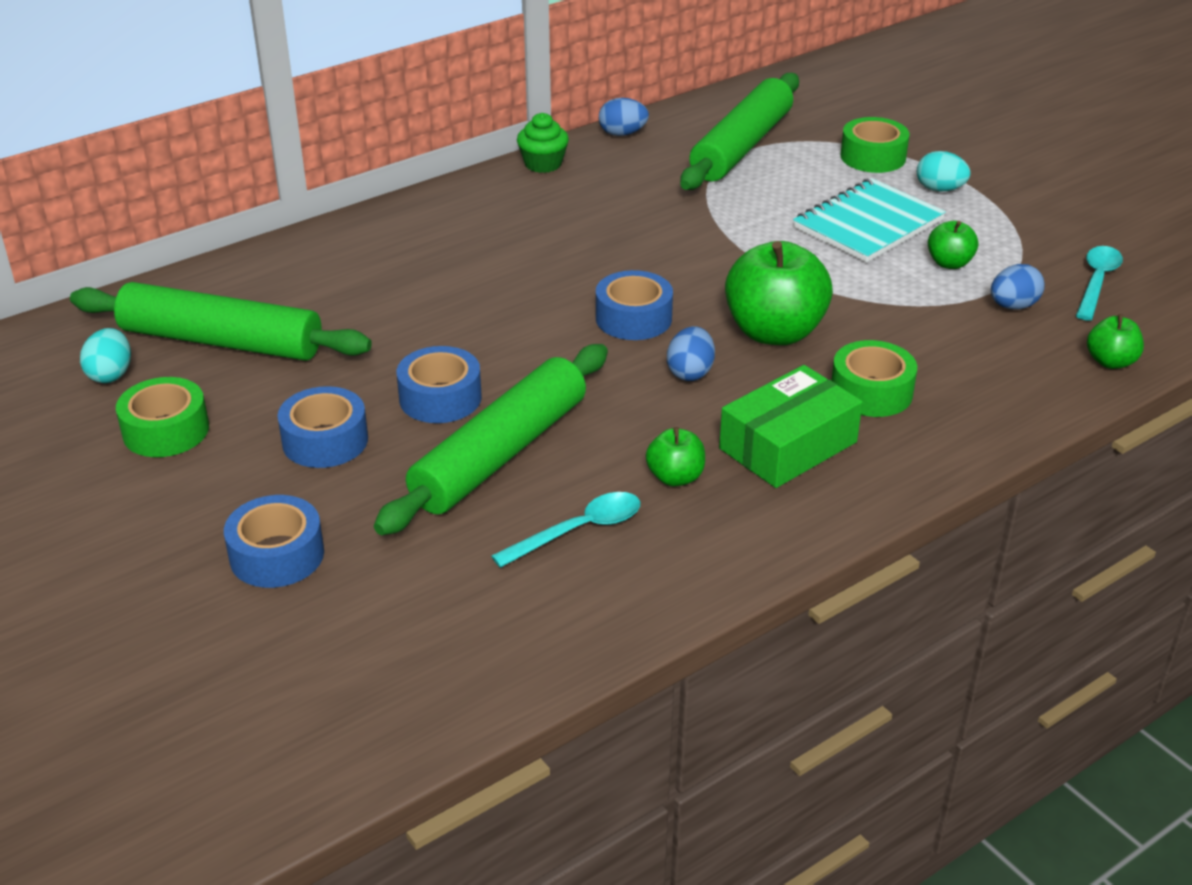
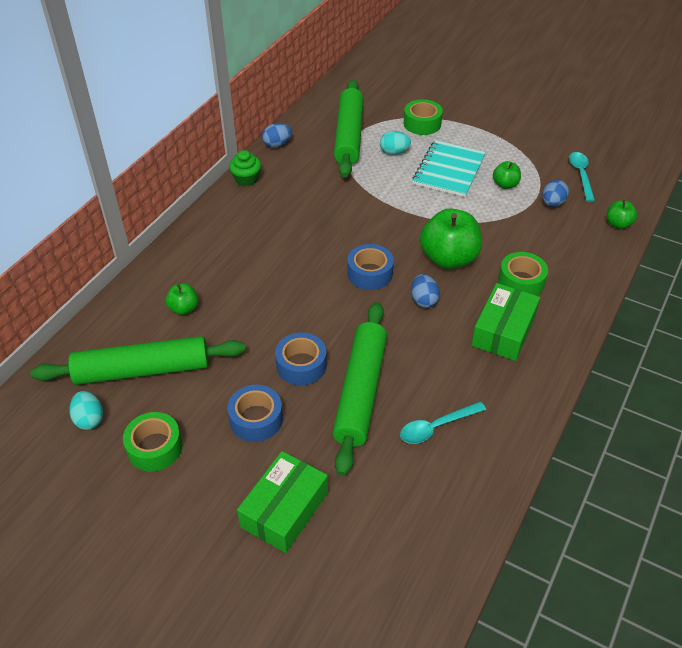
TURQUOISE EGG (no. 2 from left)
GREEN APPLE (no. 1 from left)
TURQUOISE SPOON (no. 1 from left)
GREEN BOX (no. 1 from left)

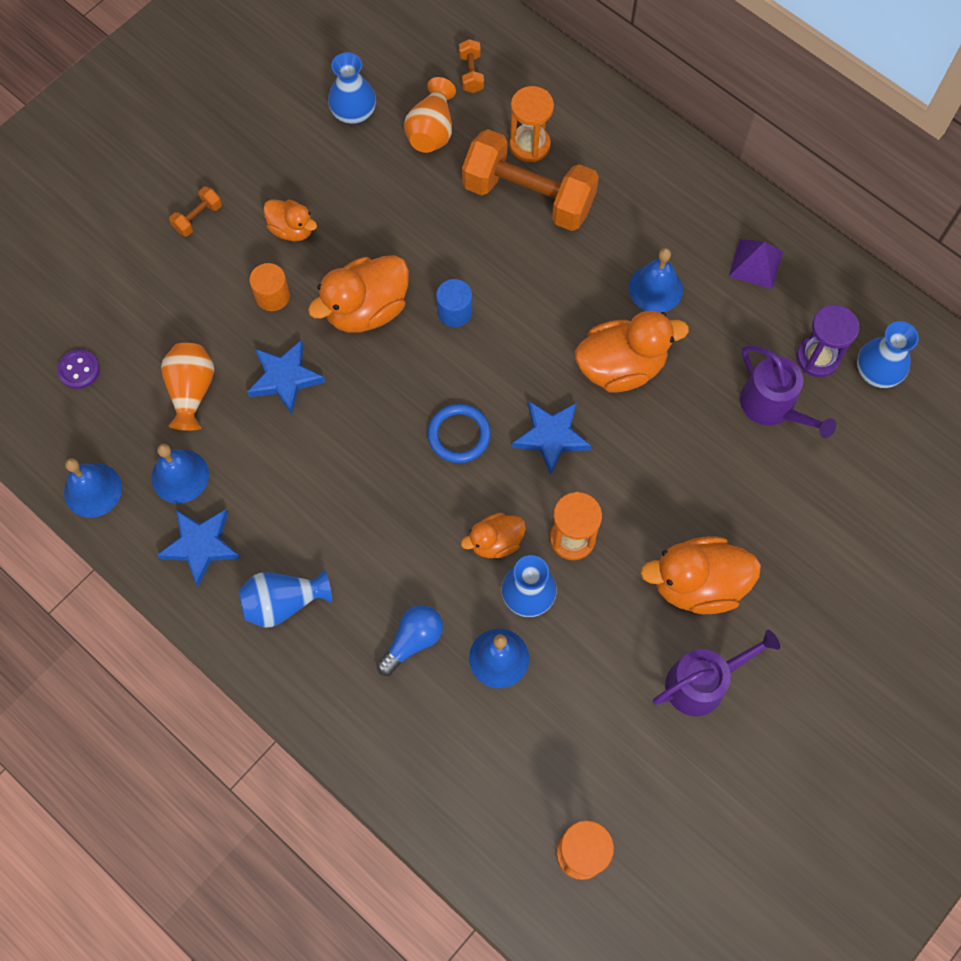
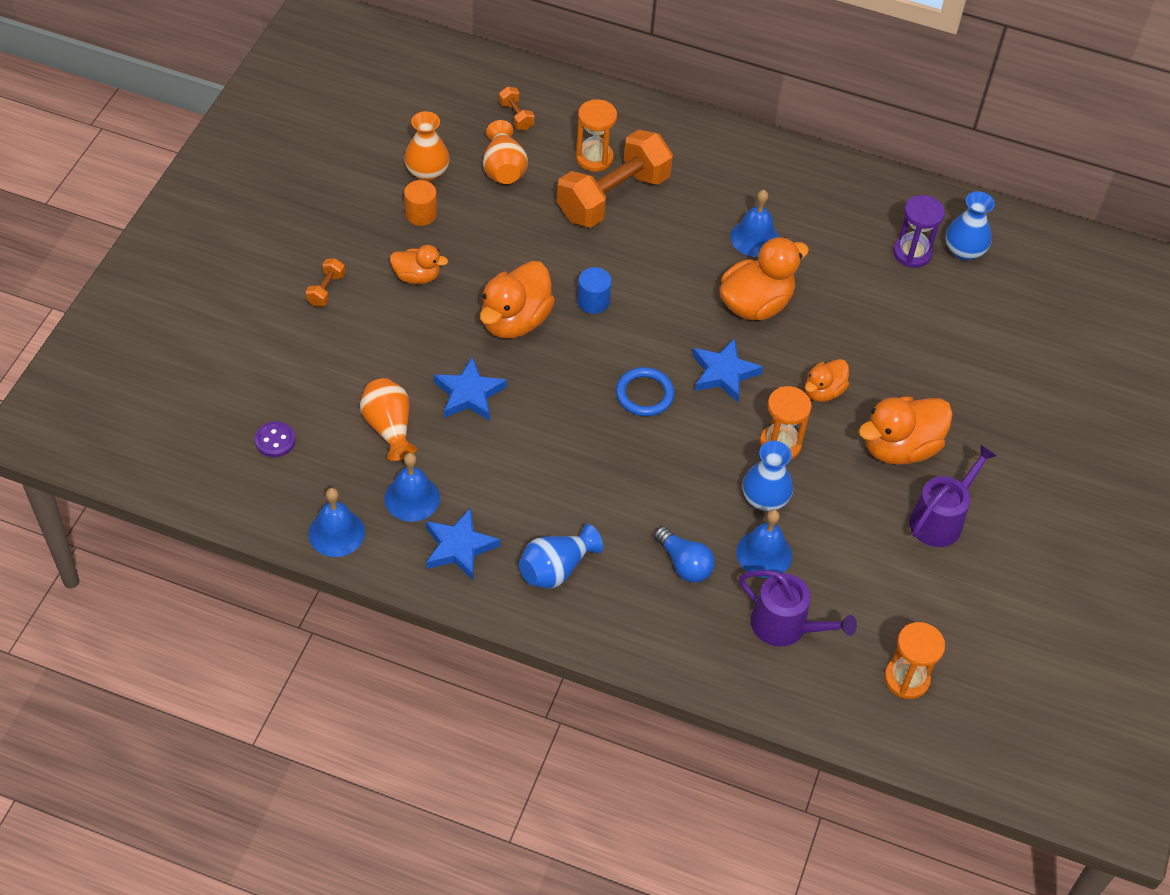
ORANGE VASE (no. 2 from left)
ORANGE DUMBBELL (no. 3 from left)
PURPLE PYRAMID
ORANGE CYLINDER
PURPLE WATERING CAN (no. 1 from left)
ORANGE DUCK (no. 4 from left)
BLUE LIGHT BULB

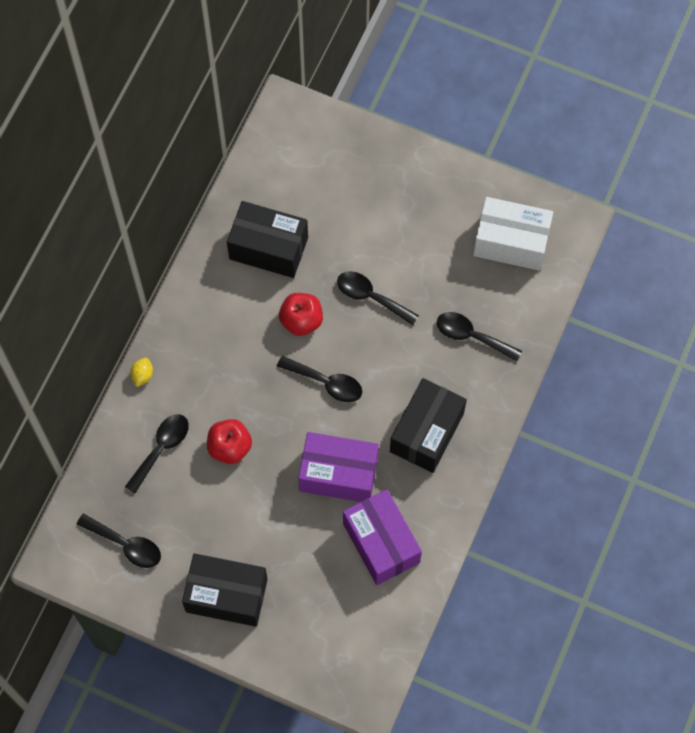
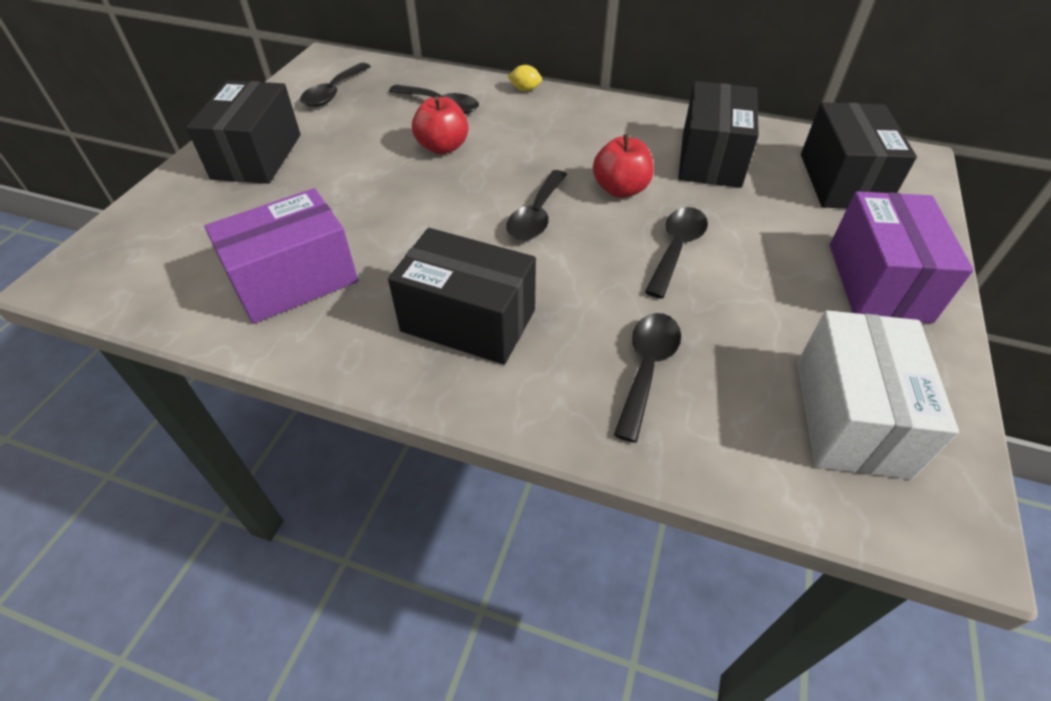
PURPLE BOX (no. 2 from left)
BLACK BOX (no. 4 from left)

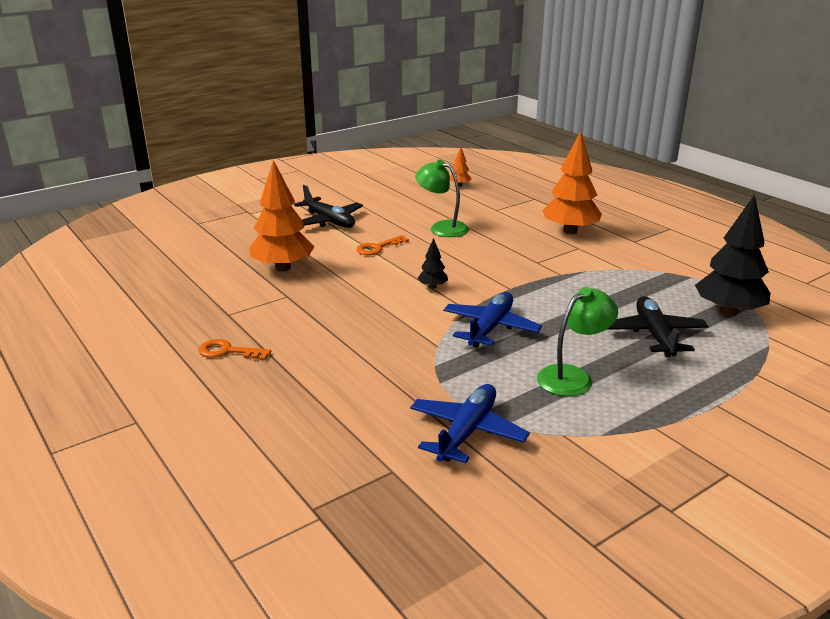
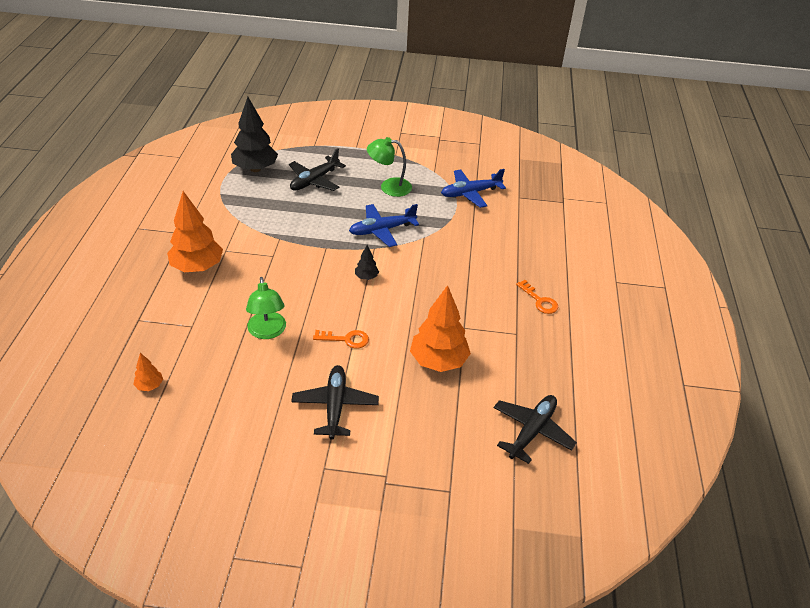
BLACK PLANE (no. 3 from left)

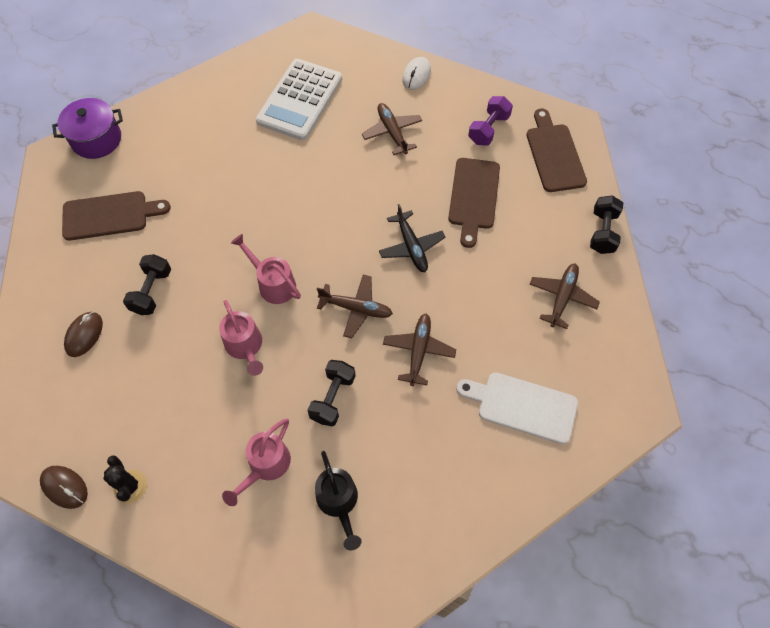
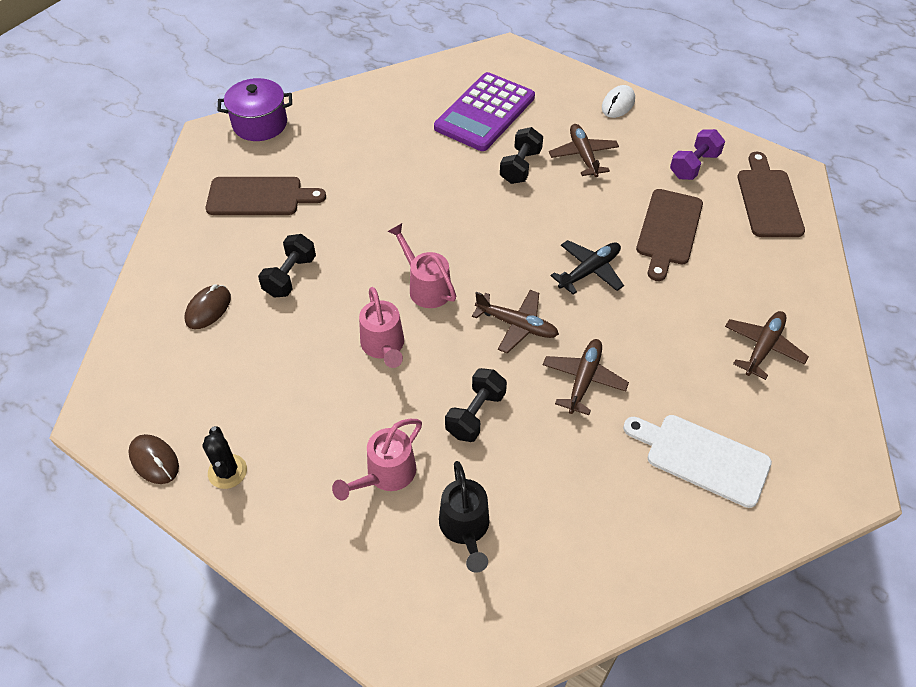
PURPLE CALCULATOR
BLACK DUMBBELL (no. 3 from left)
BLACK PLANE

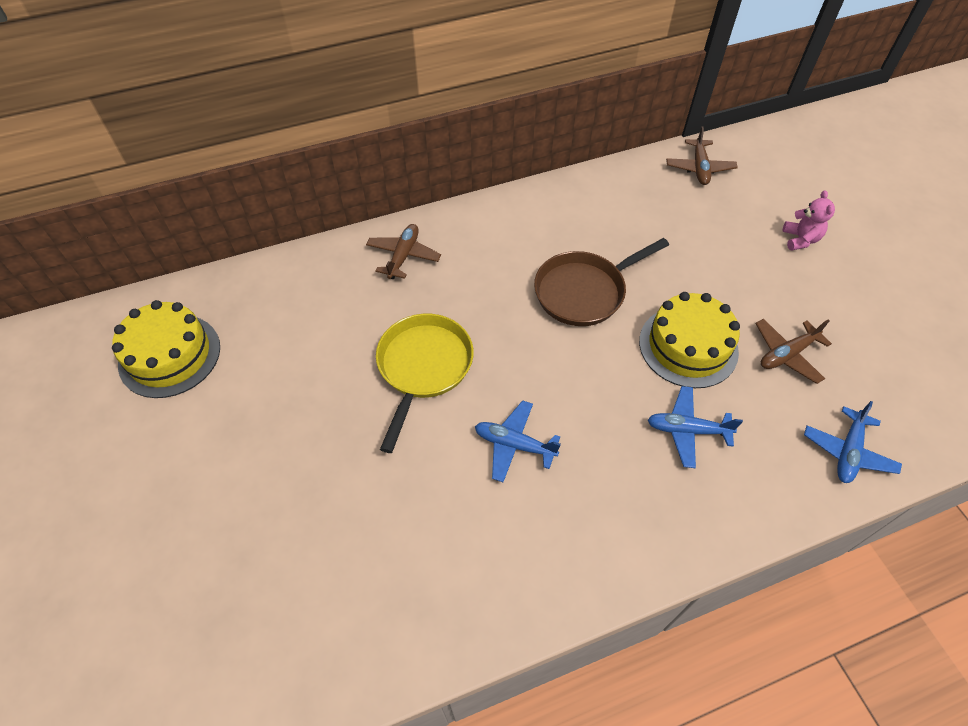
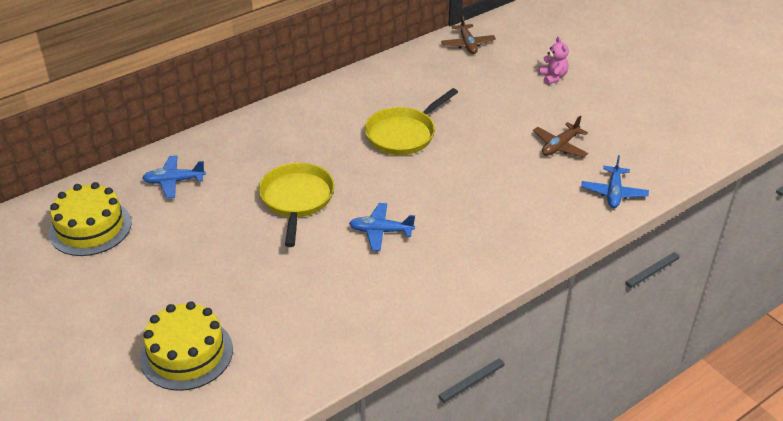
BROWN PLANE (no. 1 from left in the first image)
YELLOW PAN (no. 2 from left)
YELLOW CAKE (no. 2 from left)
BLUE PLANE (no. 1 from left)

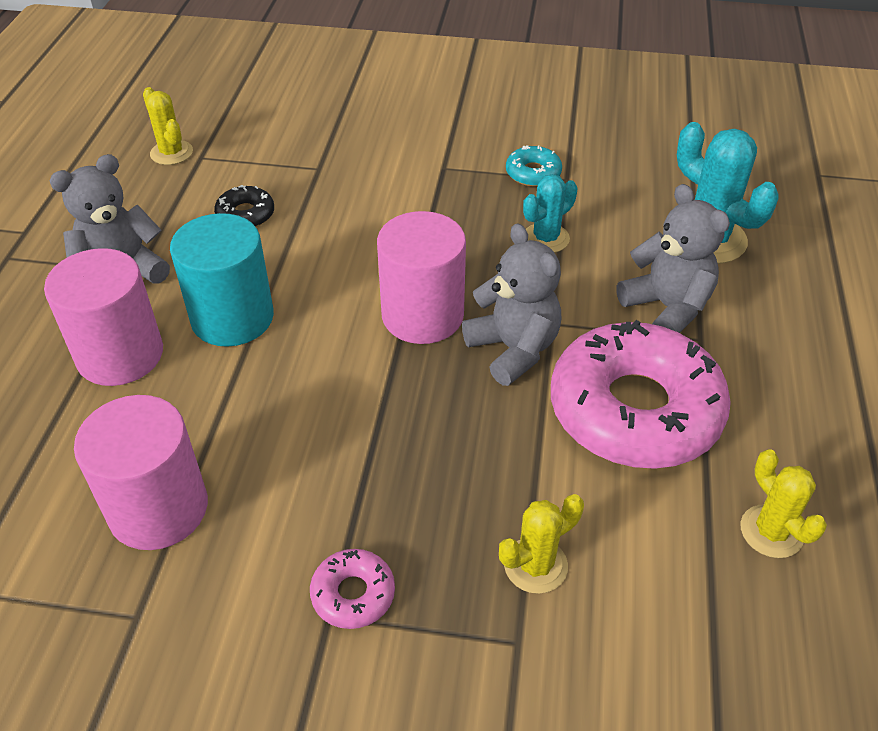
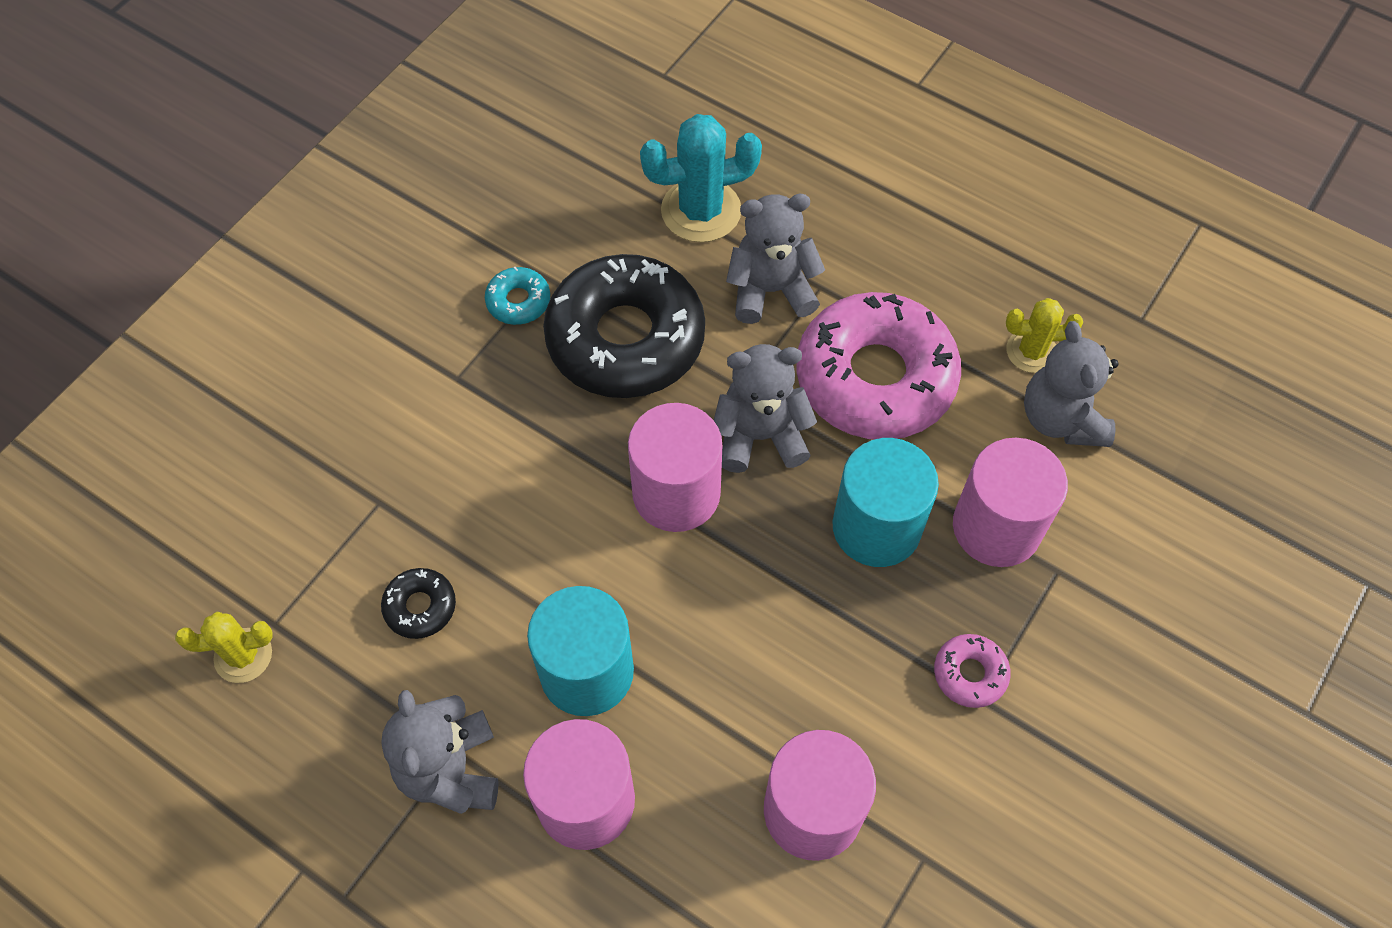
BLACK DONUT (no. 2 from left)
PINK CYLINDER (no. 4 from left)
GREY TEDDY BEAR (no. 4 from left)
TURQUOISE CYLINDER (no. 2 from left)

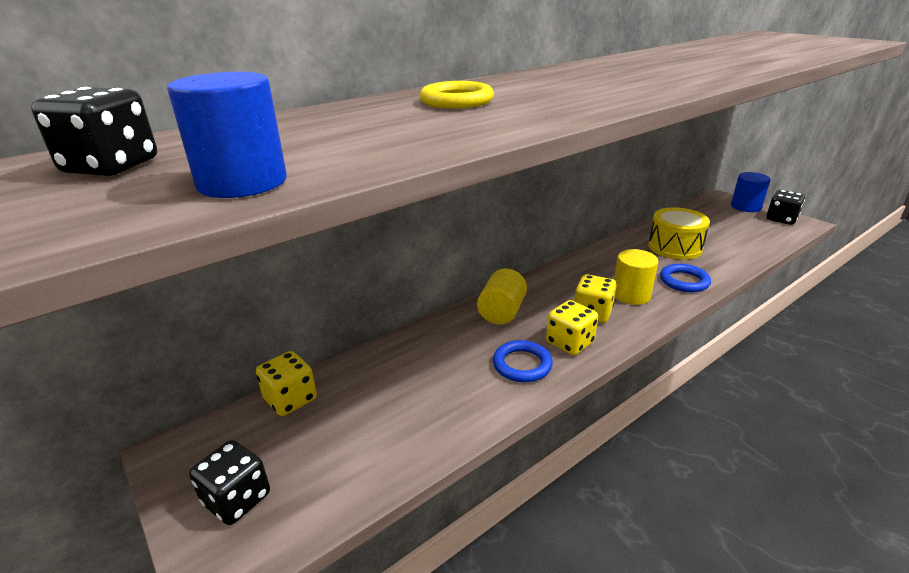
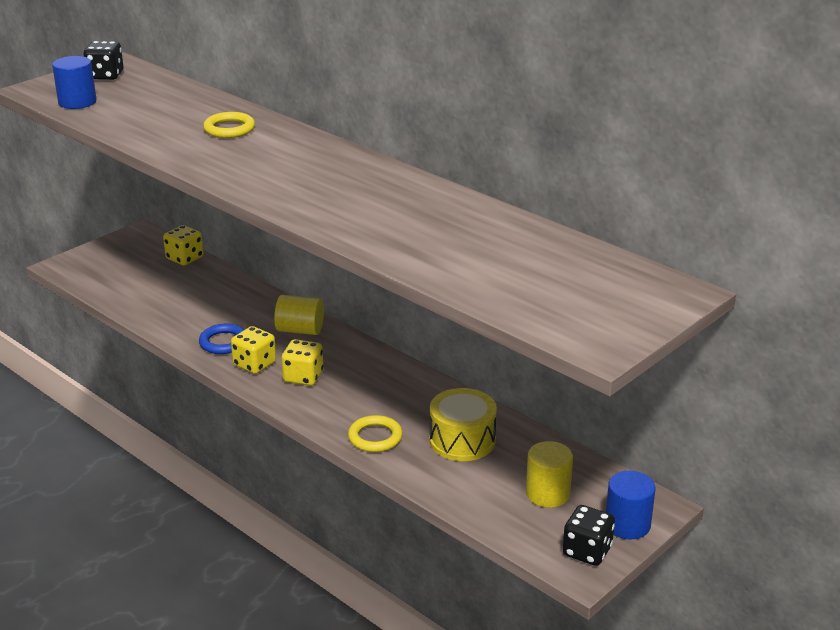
YELLOW CYLINDER (no. 2 from left)
YELLOW RING (no. 2 from left)
BLACK DICE (no. 2 from left in the first image)

